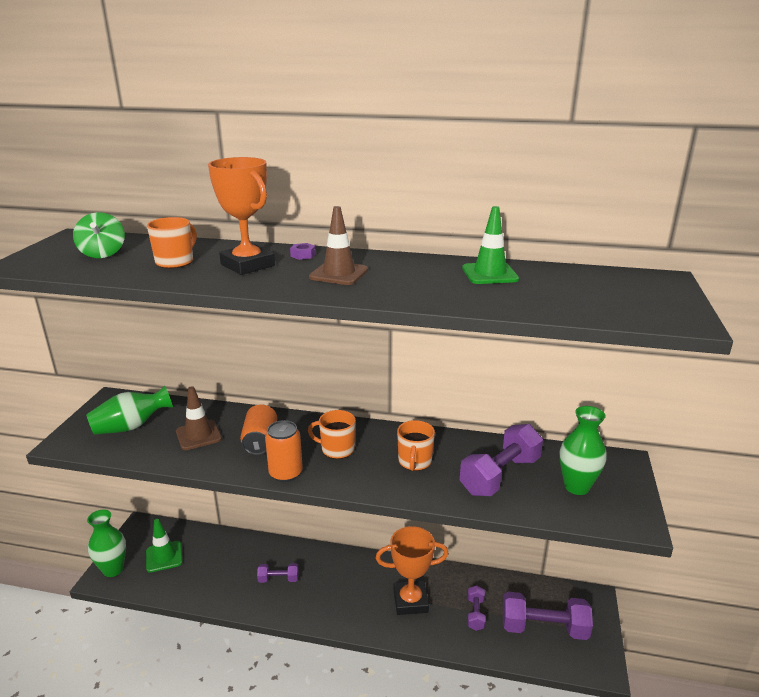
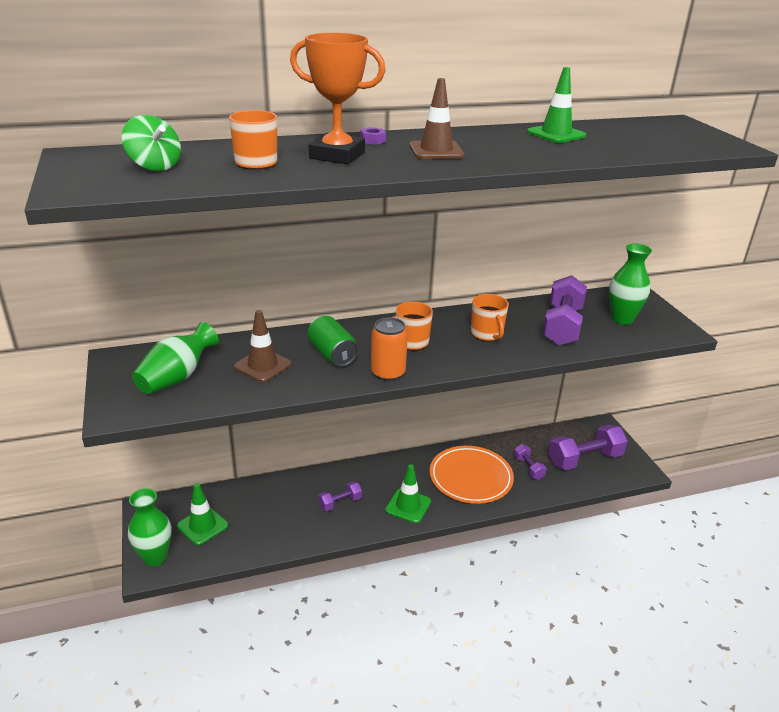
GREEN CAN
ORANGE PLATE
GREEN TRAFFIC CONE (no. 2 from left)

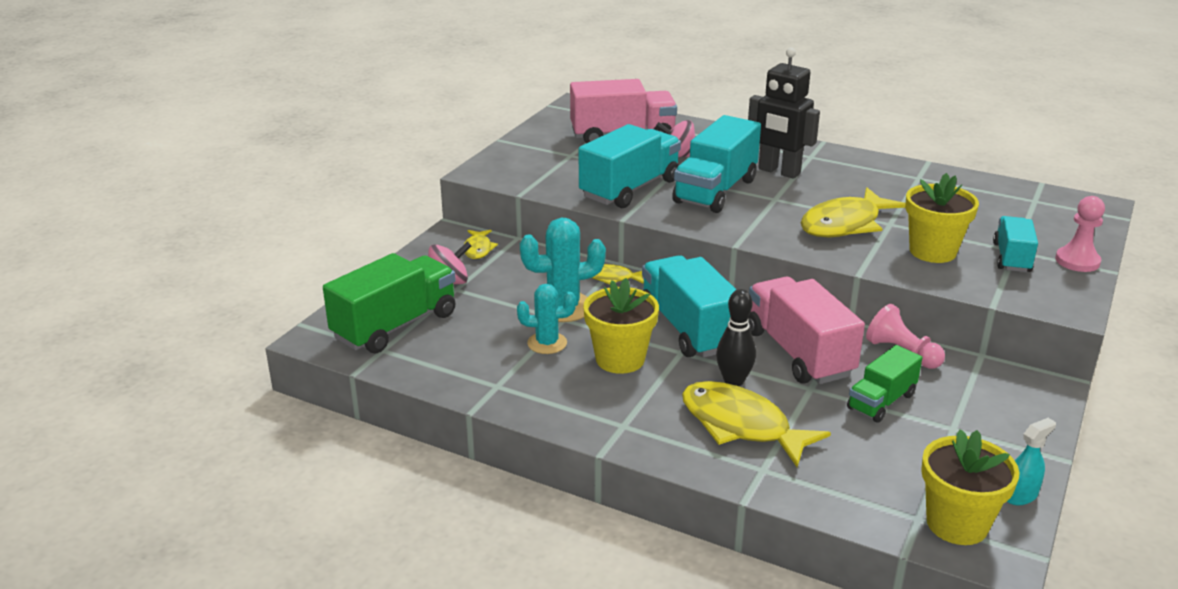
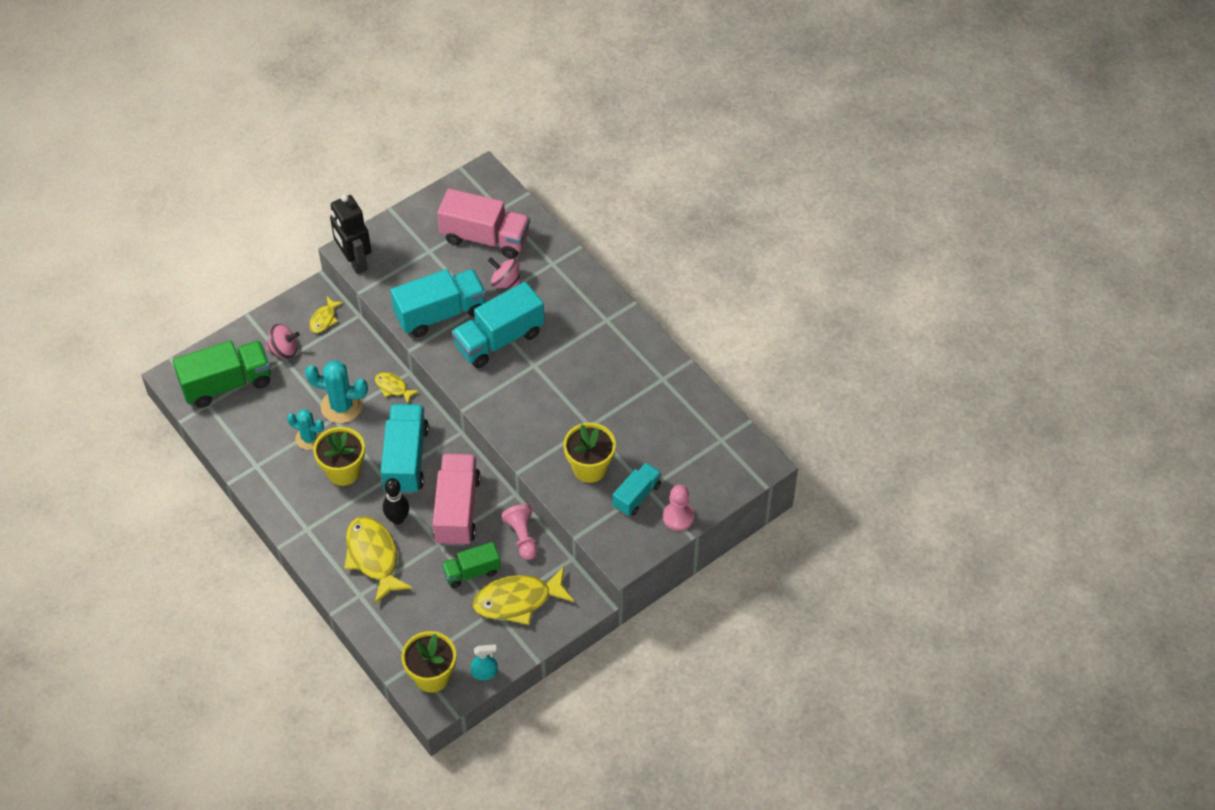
BLACK ROBOT
YELLOW FISH (no. 4 from left)

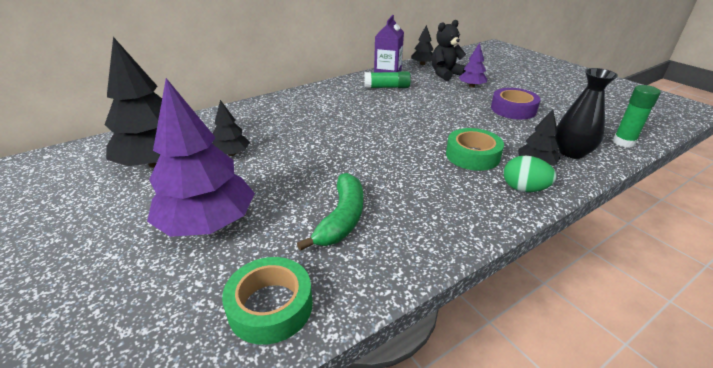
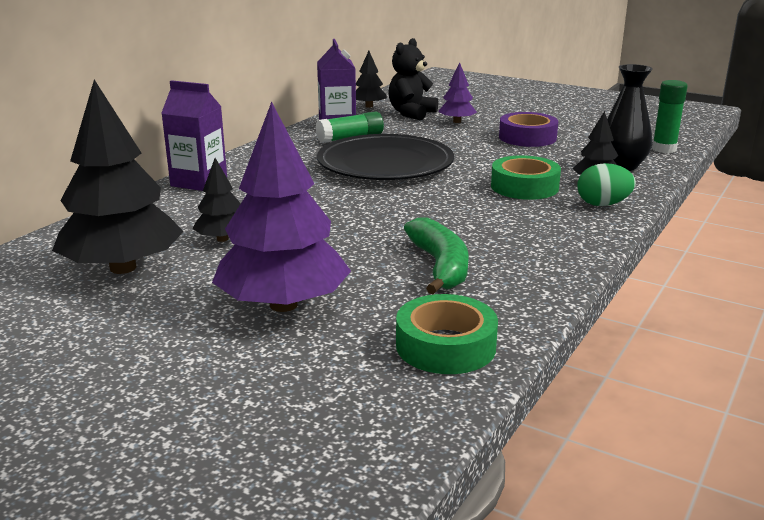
PURPLE CARTON (no. 1 from left)
BLACK PLATE

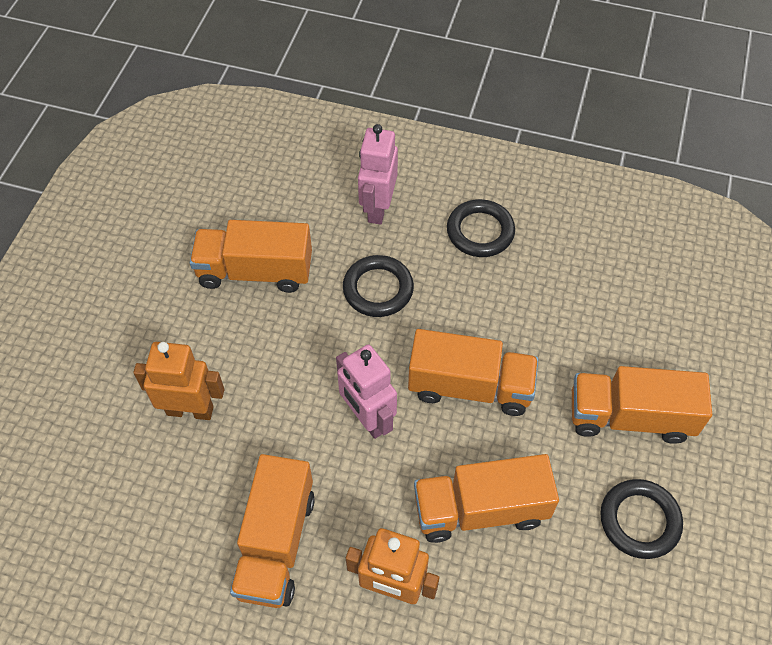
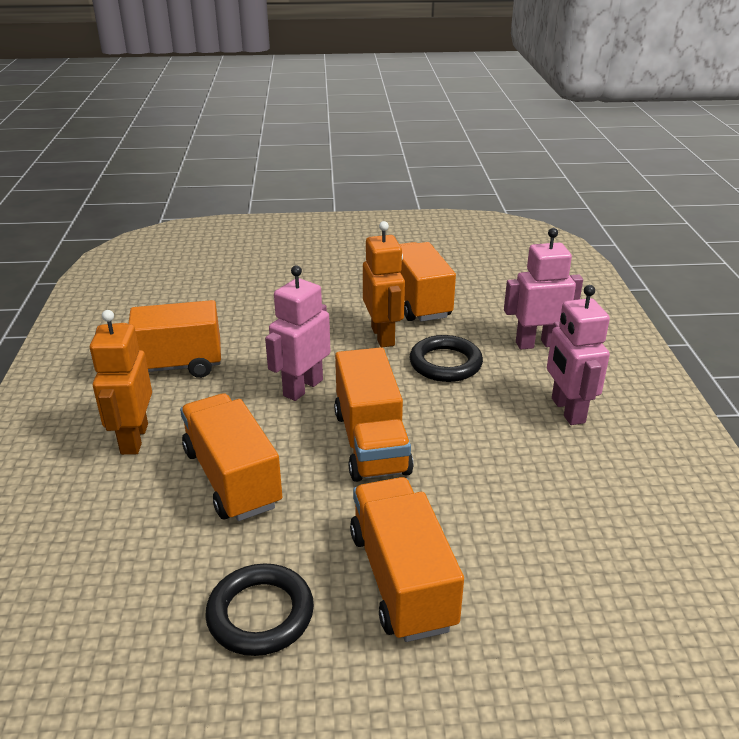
PINK ROBOT (no. 3 from left)
ORANGE ROBOT (no. 2 from left)

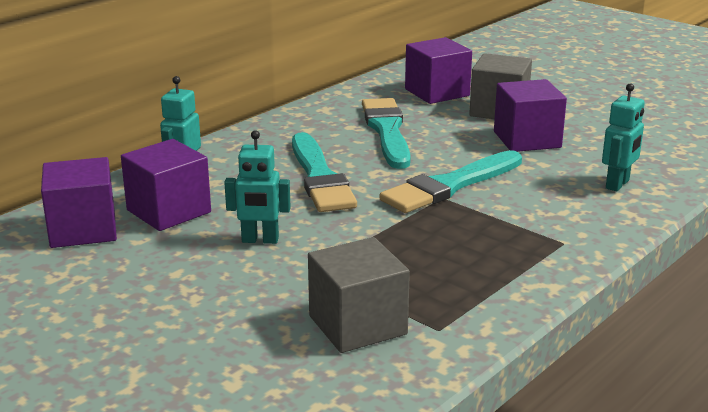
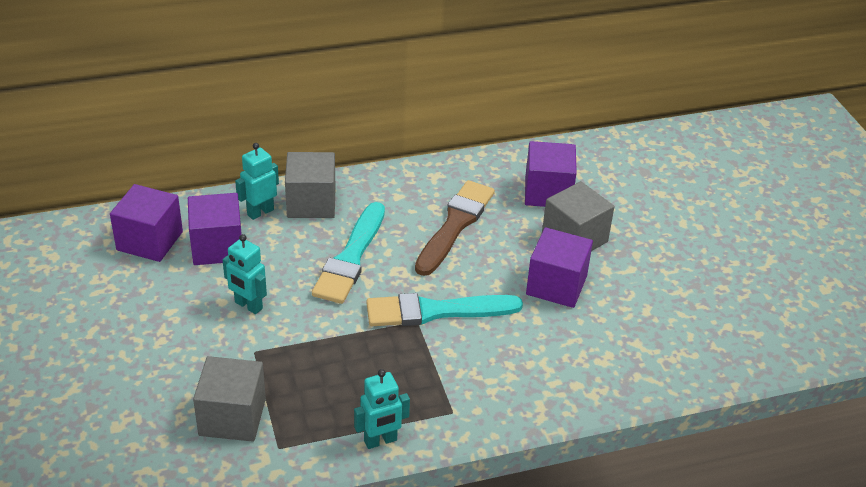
TURQUOISE ROBOT (no. 3 from left)
BROWN BRUSH
GREY CUBE (no. 2 from left)

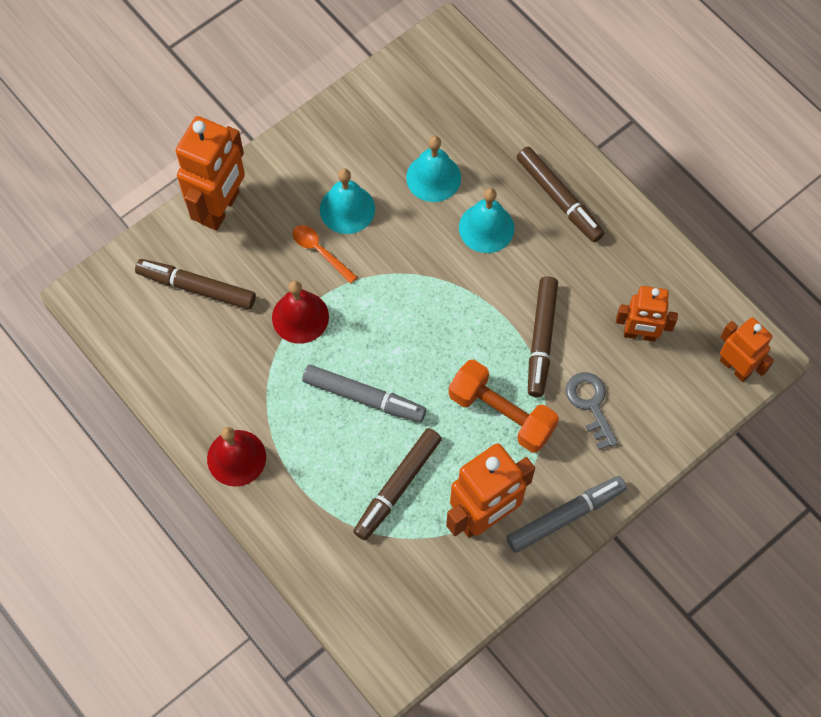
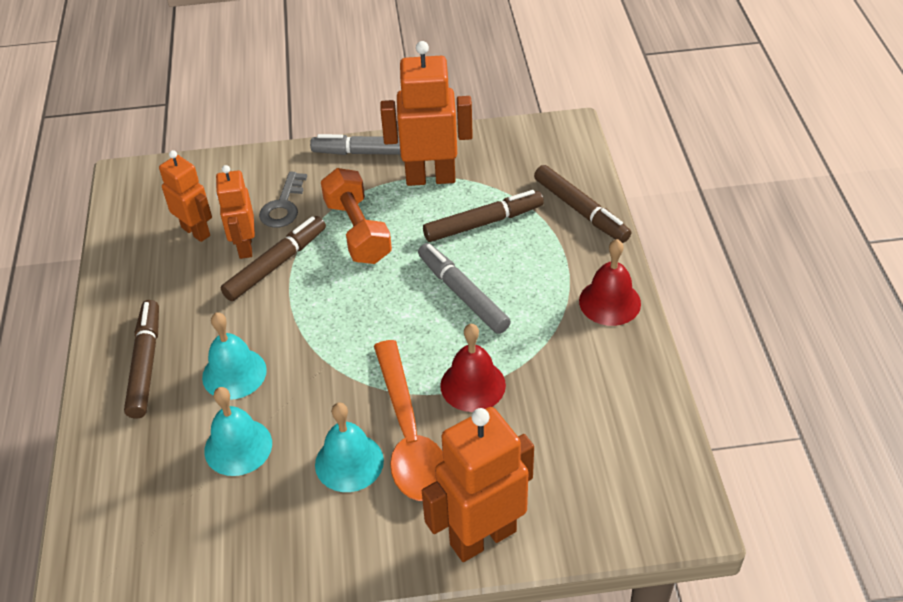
ORANGE SPOON
BROWN MARKER (no. 4 from left)
ORANGE ROBOT (no. 2 from left)

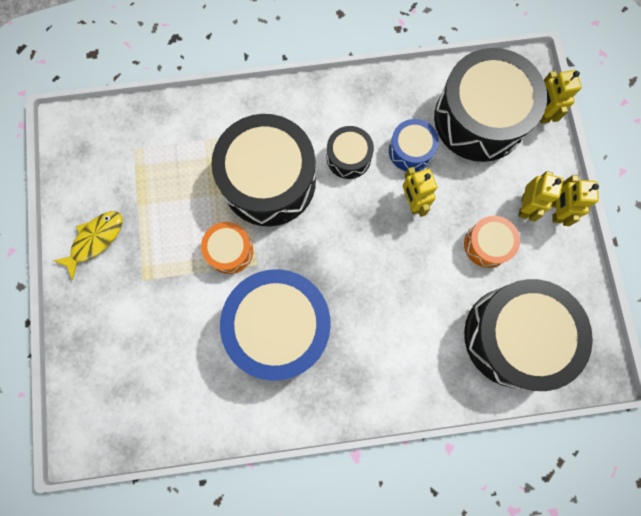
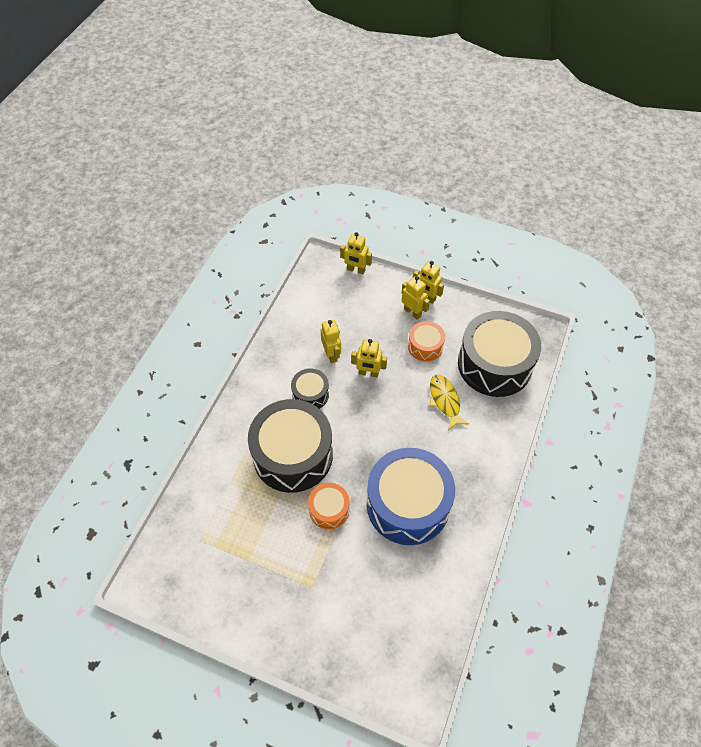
BLACK DRUM (no. 3 from left in the first image)
YELLOW ROBOT (no. 1 from left)
YELLOW FISH

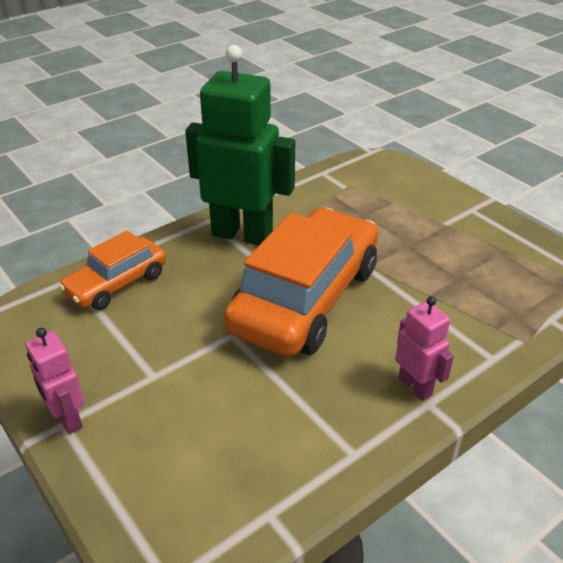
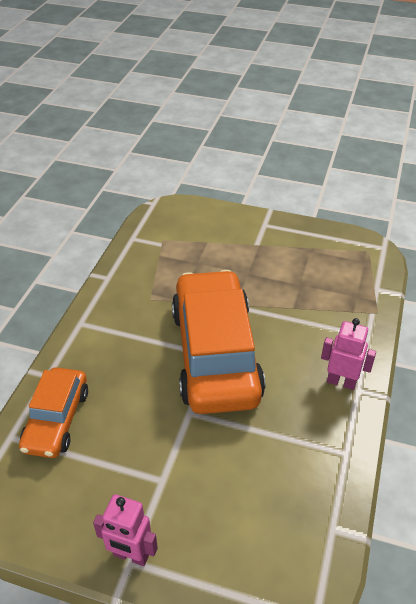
GREEN ROBOT

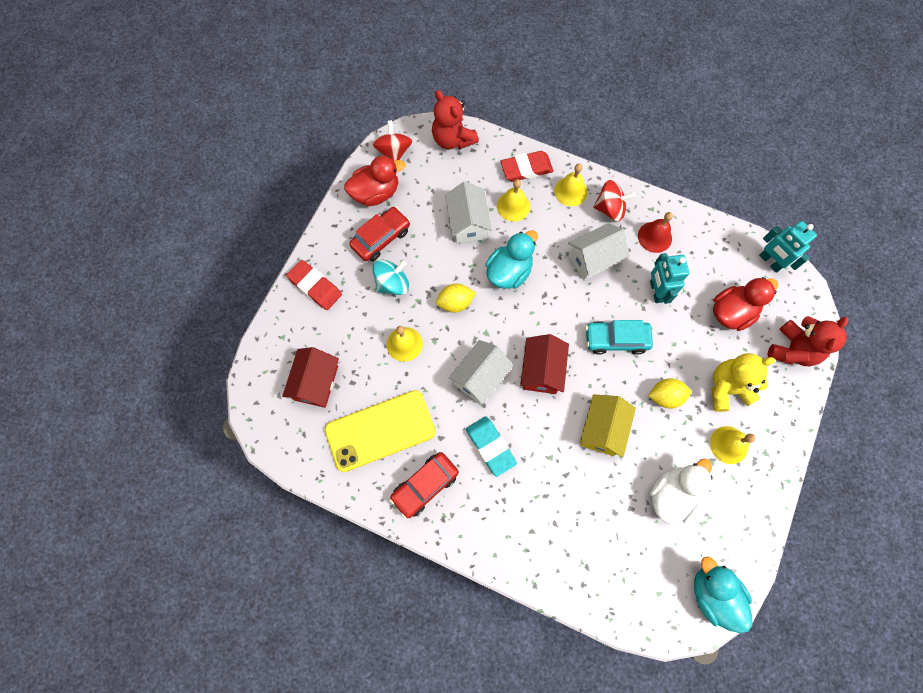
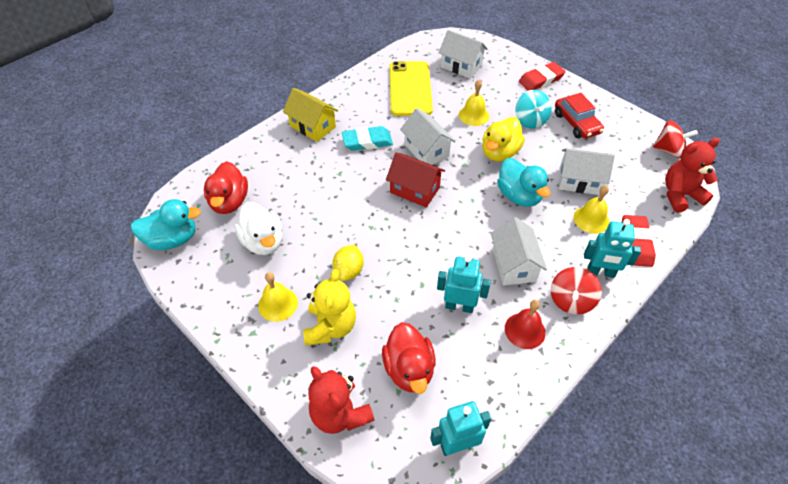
RED DUCK (no. 1 from left)
TURQUOISE ROBOT (no. 3 from left)
YELLOW DUCK
TURQUOISE CAR
WHITE HOUSE (no. 2 from left)
YELLOW HOUSE
RED CAR (no. 2 from left in the first image)

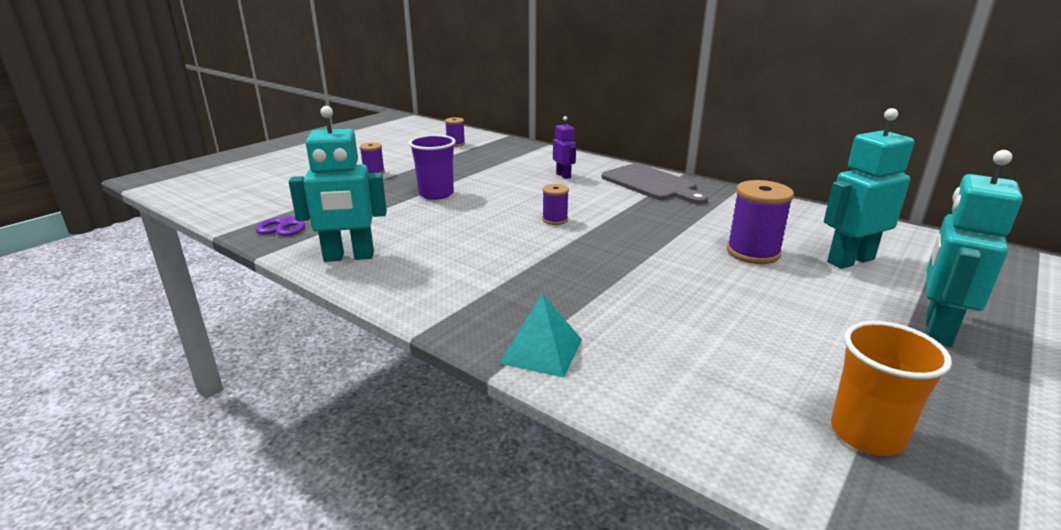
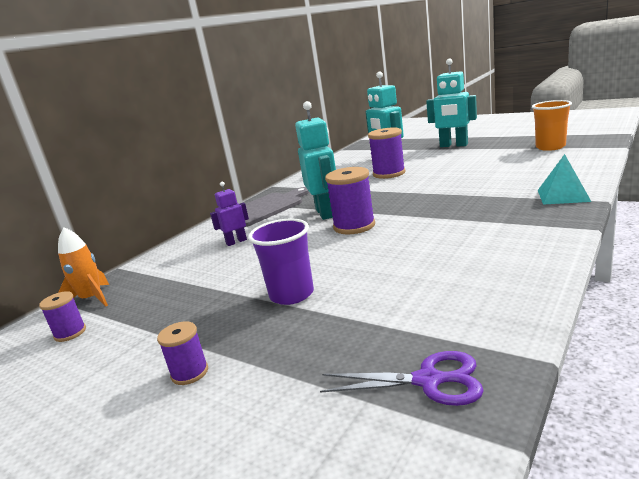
TURQUOISE ROBOT (no. 1 from left)
PURPLE SPOOL (no. 3 from left)
ORANGE ROCKET

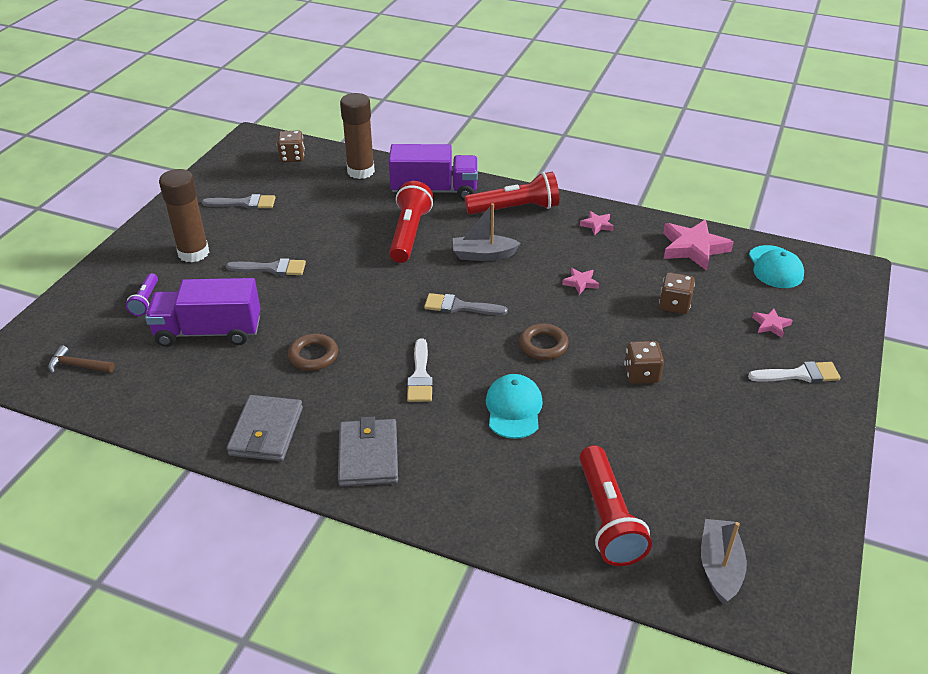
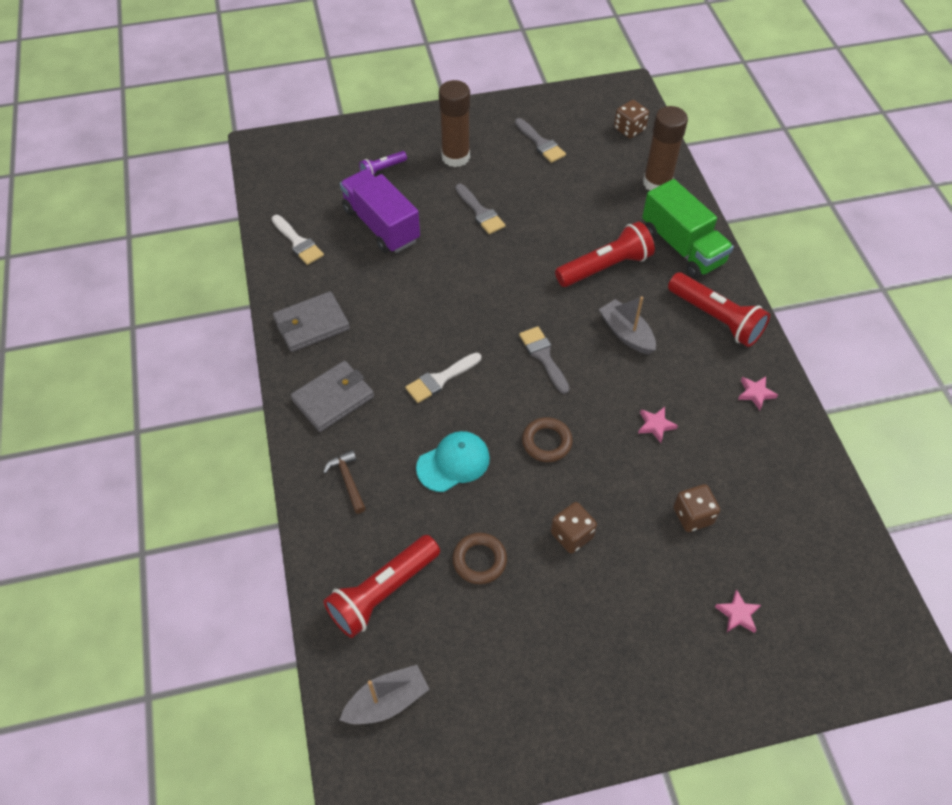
GREEN TRUCK
PINK STAR (no. 3 from left in the first image)
TURQUOISE CAP (no. 2 from left in the first image)
BROWN RING (no. 1 from left)
BROWN HAMMER
WHITE BRUSH (no. 1 from left)

